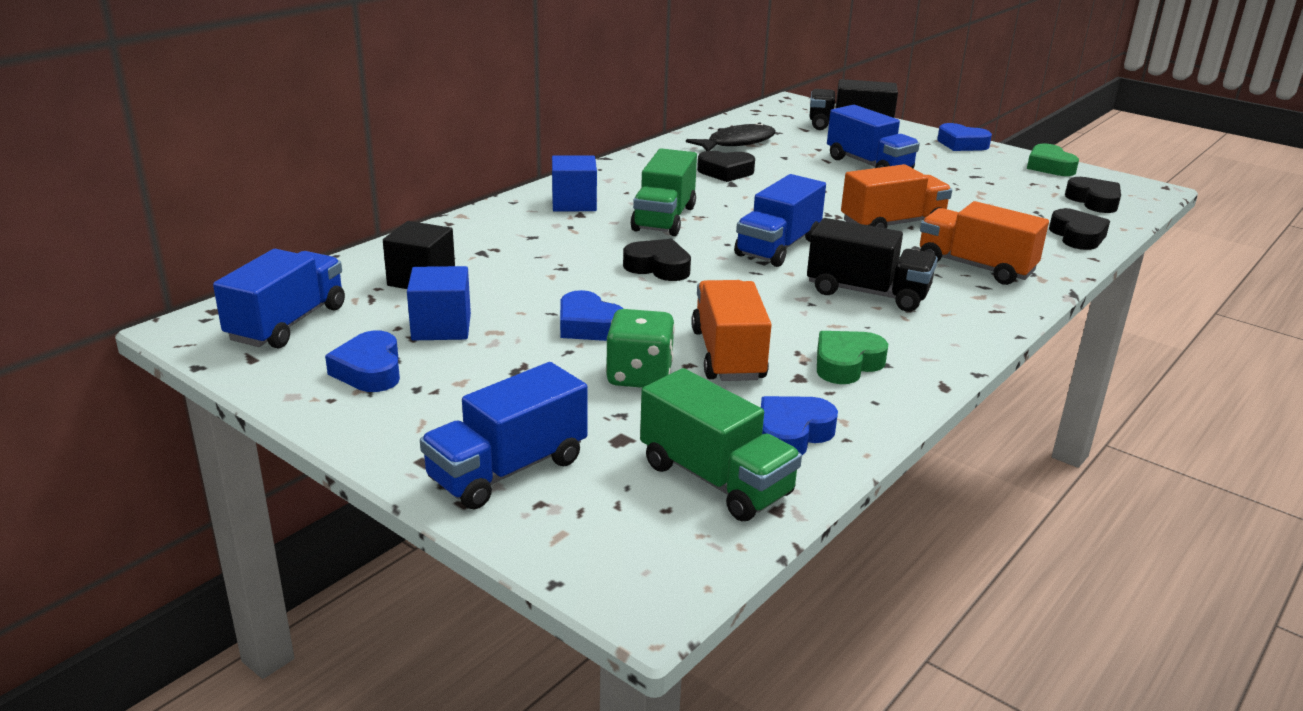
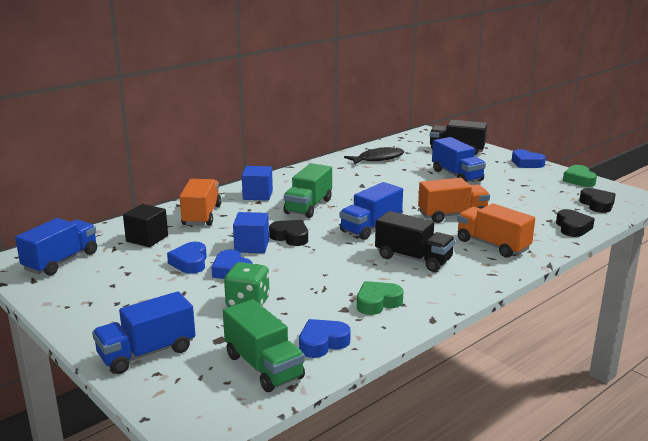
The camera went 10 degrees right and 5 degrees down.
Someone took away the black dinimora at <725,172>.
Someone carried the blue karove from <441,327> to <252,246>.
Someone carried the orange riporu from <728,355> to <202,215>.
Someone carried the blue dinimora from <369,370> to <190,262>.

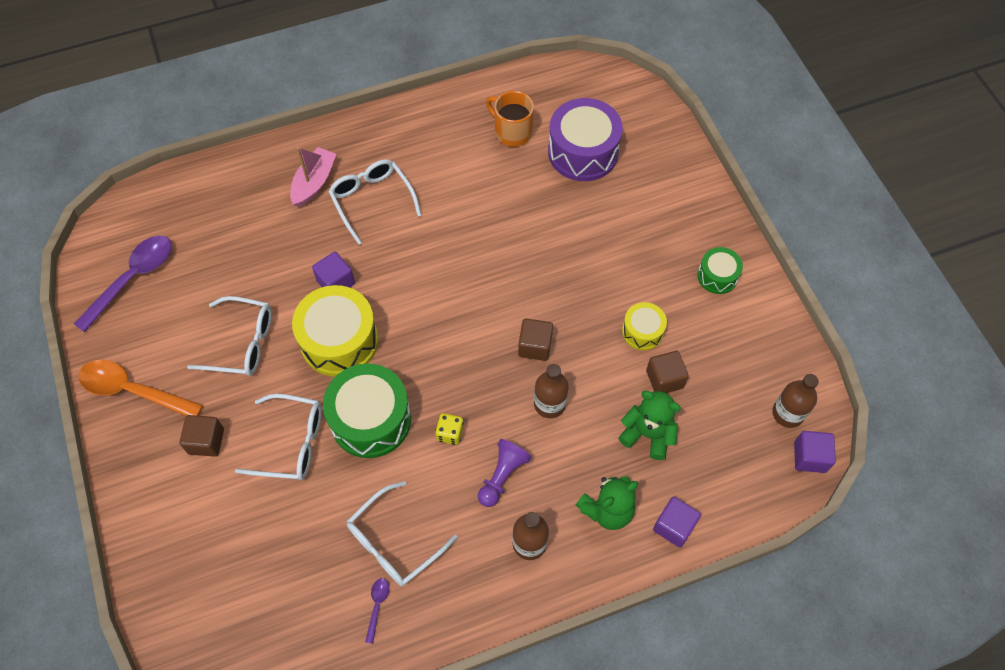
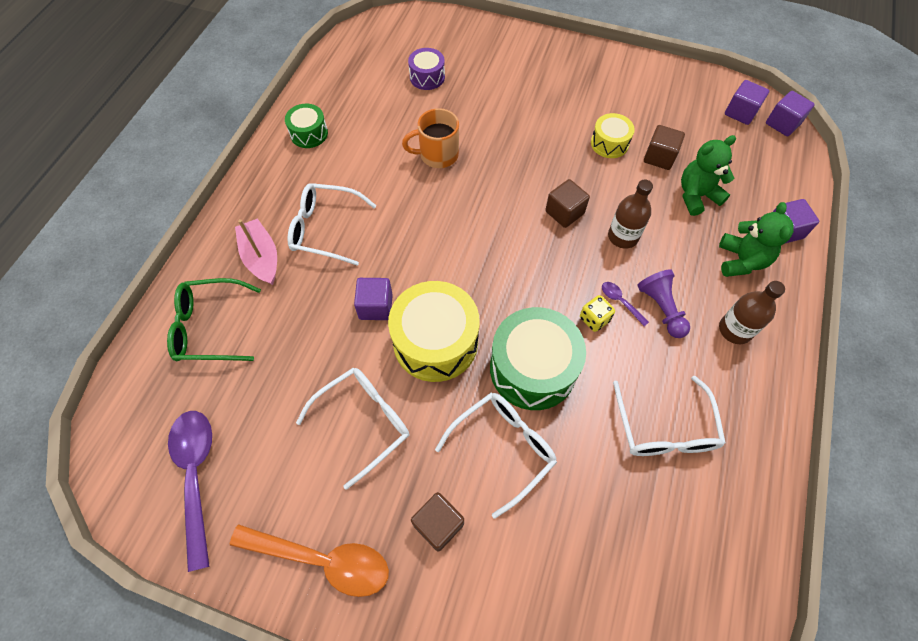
The camera went 50 degrees left and 0 degrees up.
Someone carried the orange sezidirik from <512,132> to <437,155>.
Someone scaled the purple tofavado at <583,152> by 0.53.
Someone carried the green tofavado from <717,276> to <309,133>.
Someone rotated the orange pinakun at <133,390> by 135 degrees counterclockwise.
Someone swapped the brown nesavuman at <787,413> for the purple karove at <740,112>.
Someone carried the purple pinakun from <377,606> to <620,302>.
Someone put down the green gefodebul at <210,327>.

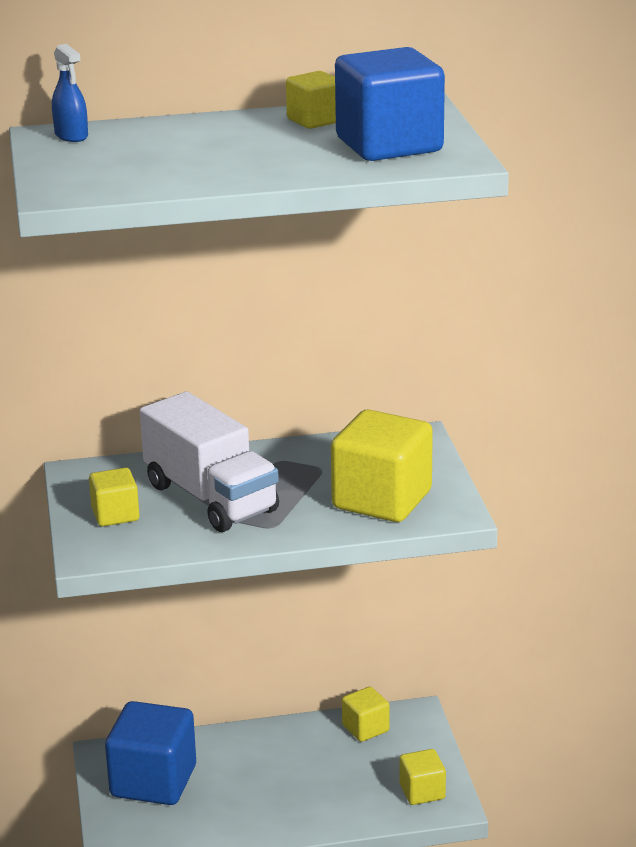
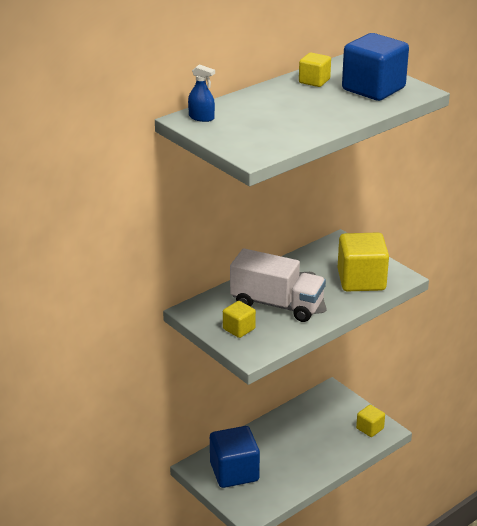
The camera went 30 degrees left and 5 degrees up.
Someone took away the yellow karove at <365,728>.

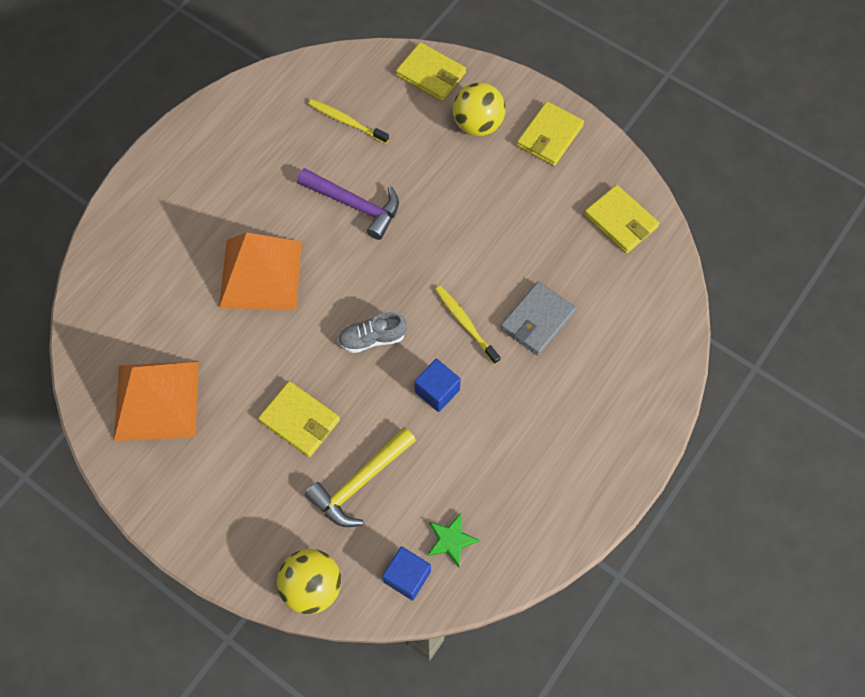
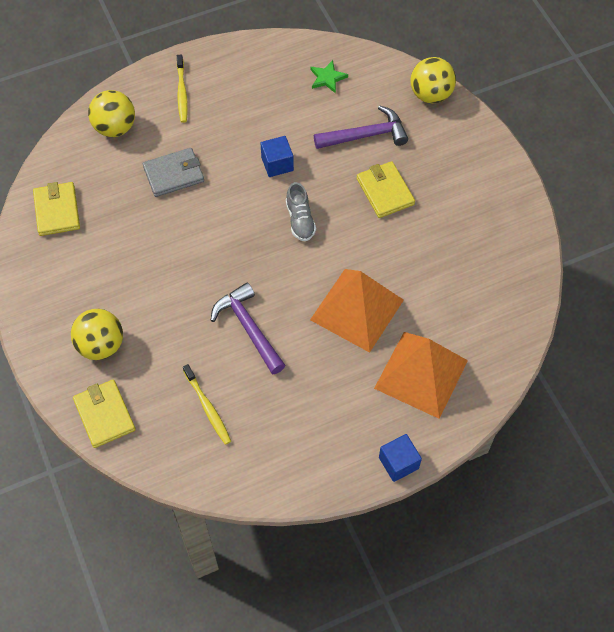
The camera went 150 degrees left and 5 degrees down.
Someone took away the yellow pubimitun at <549,136>.
Someone carried the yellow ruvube from <465,323> to <182,93>.
Someone rotated the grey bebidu at <372,338> by 60 degrees clockwise.
Someone carried the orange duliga from <156,400> to <421,374>.
Someone repainted the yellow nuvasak at <360,482>, which became the purple nuvasak at <365,135>.
Someone carried the blue karove from <407,576> to <398,463>.
Someone put down the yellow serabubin at <115,127>.

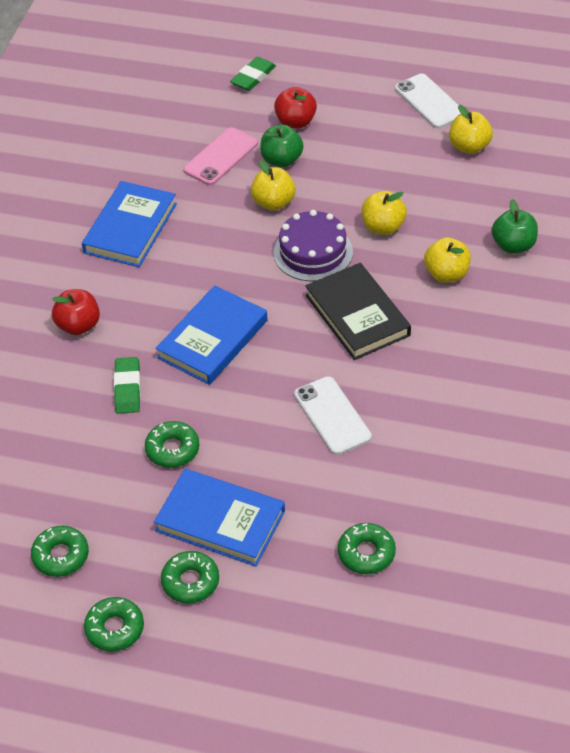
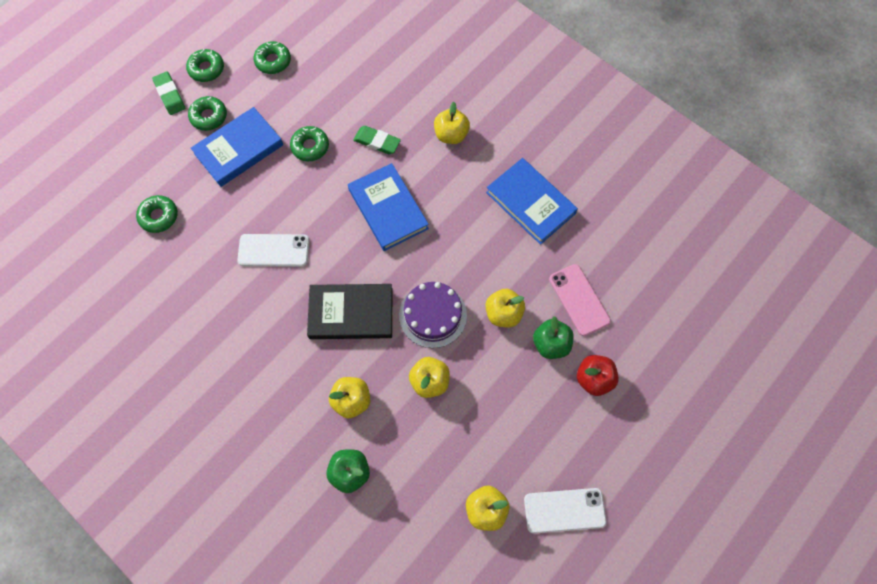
The camera went 115 degrees right and 20 degrees up.
Someone carried the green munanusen from <253,77> to <170,95>.
Someone repainted the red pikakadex at <78,325>, which became the yellow pikakadex at <451,135>.

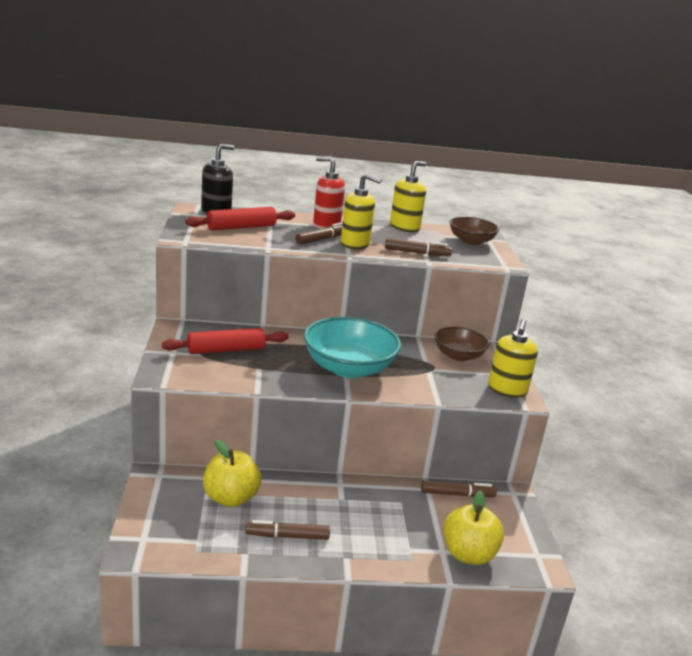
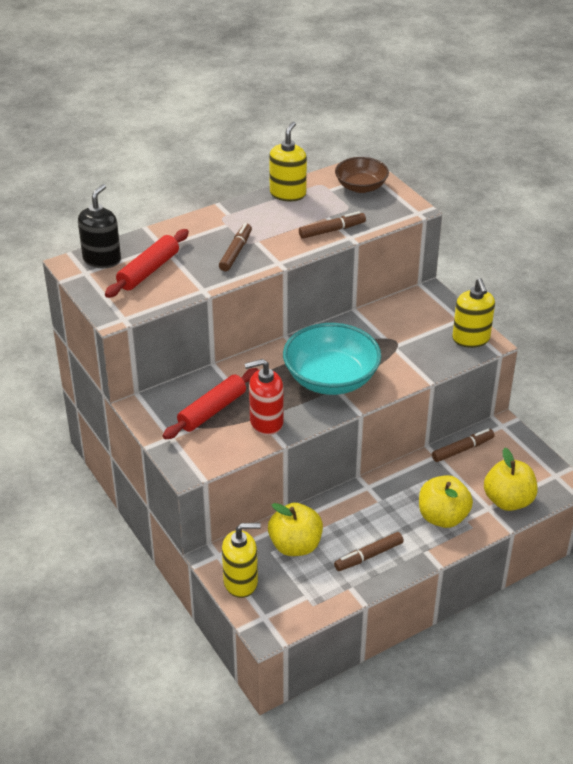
The camera went 25 degrees left and 15 degrees up.
Someone carried the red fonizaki from <326,225> to <266,422>.
Someone carried the yellow fonizaki from <355,244> to <241,582>.
Someone took away the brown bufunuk at <458,355>.
Someone put down the yellow pikakadex at <442,517>.

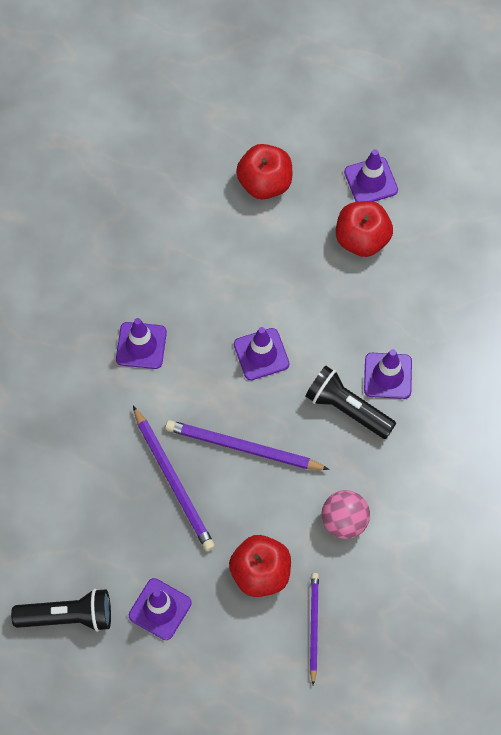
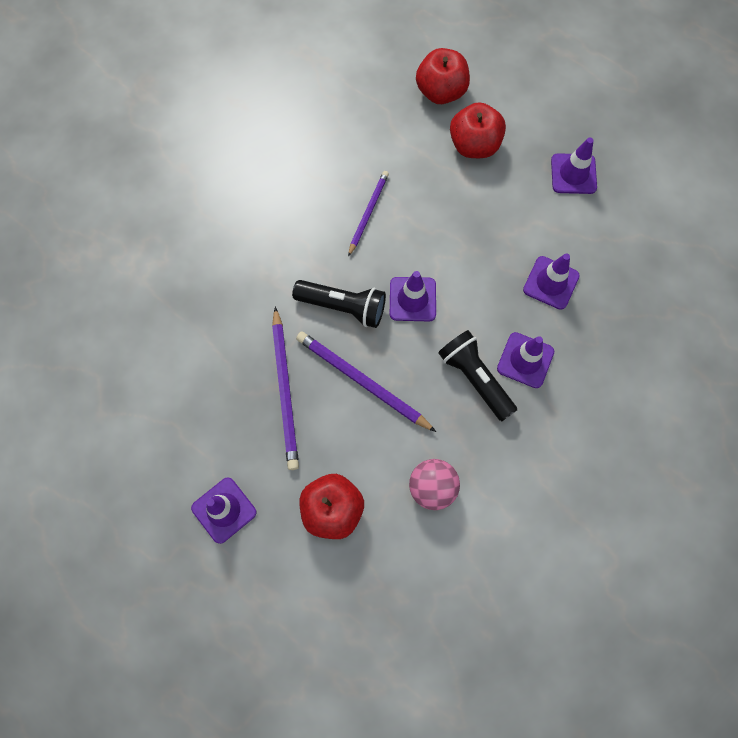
The camera went 20 degrees right and 5 degrees up.
Someone carried the red pikakadex from <362,239> to <441,92>.
Someone carried the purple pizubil from <141,345> to <551,283>.
Someone carried the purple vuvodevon from <313,627> to <368,213>.
Someone carried the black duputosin from <68,616> to <343,307>.

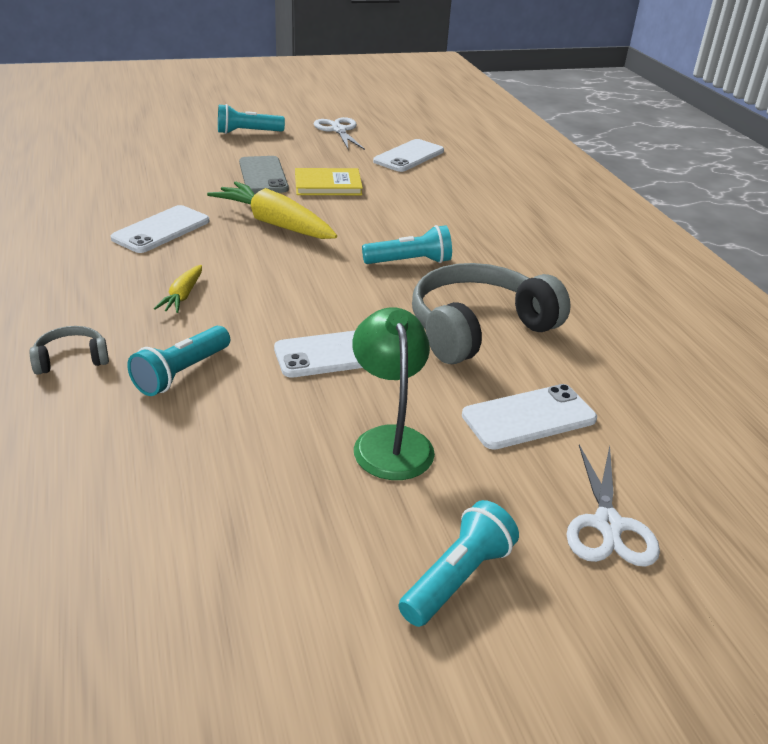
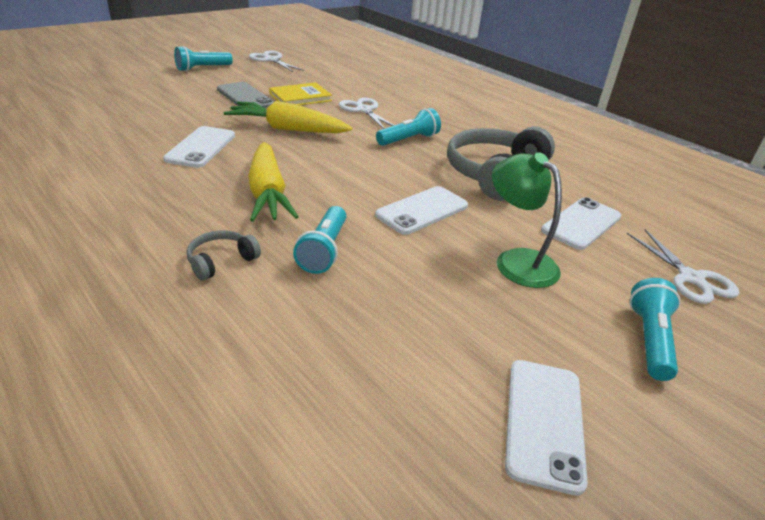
The camera went 25 degrees left and 0 degrees up.
Someone carried the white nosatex from <409,156> to <543,422>.
Someone scaled the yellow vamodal at <183,296> by 1.98.
Someone put down the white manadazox at <363,110>.

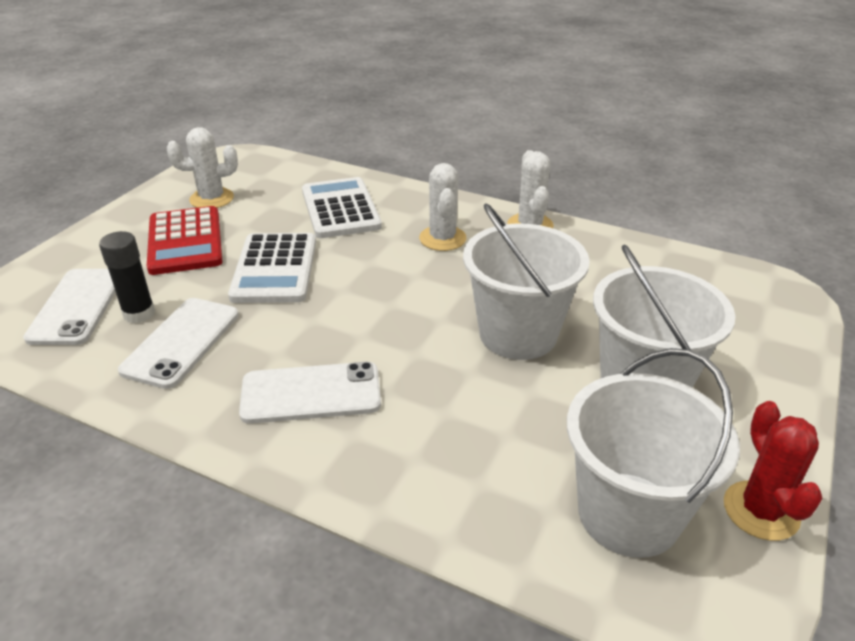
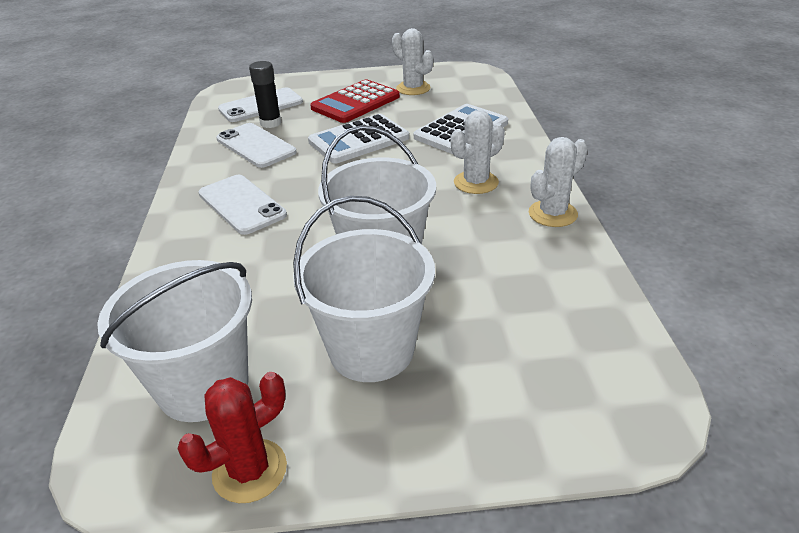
The camera went 60 degrees right and 0 degrees up.
Someone rotated the white nosatex at <181,342> by 60 degrees clockwise.

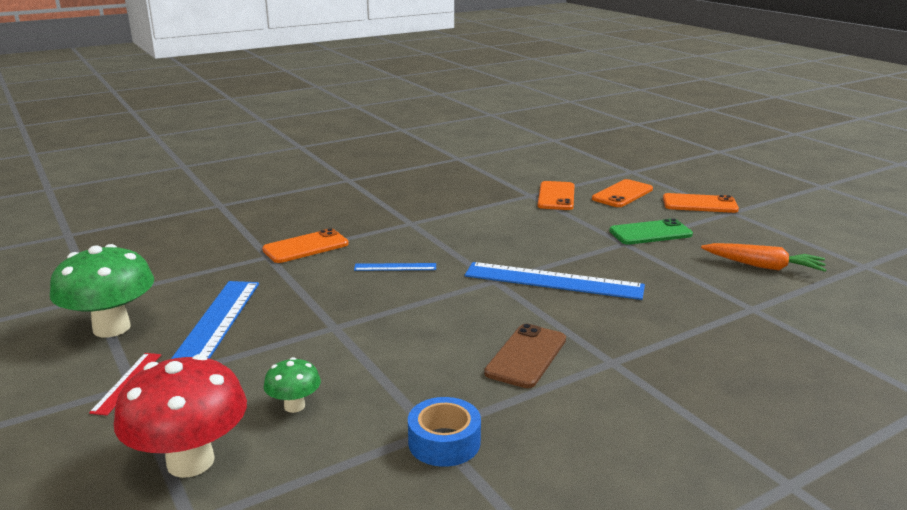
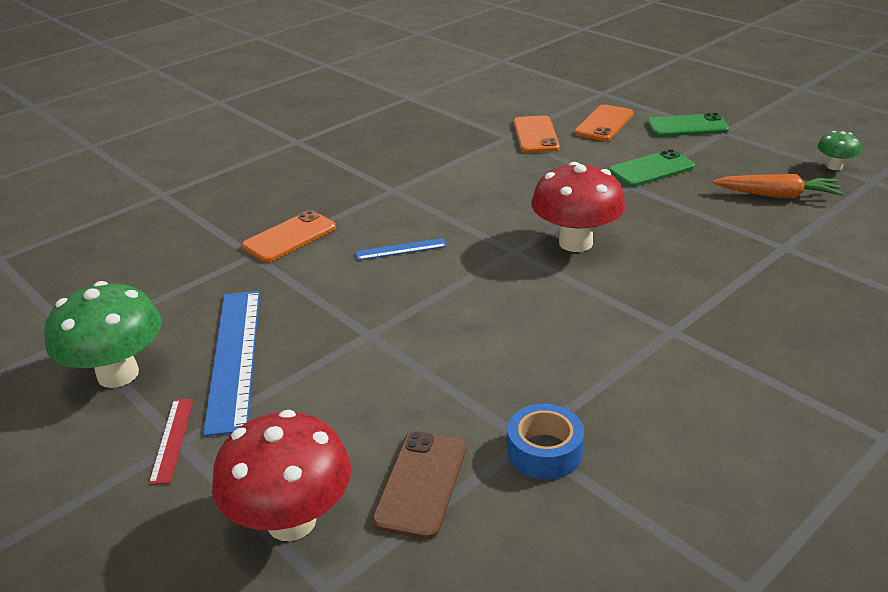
The camera went 10 degrees left and 10 degrees up.
Someone repainted the orange nosatex at <699,204>, which became the green nosatex at <687,126>.
Someone swapped the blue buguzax at <553,281> for the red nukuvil at <575,243>.
Someone carried the brown nosatex from <526,356> to <421,483>.
Someone carried the green nukuvil from <294,406> to <834,166>.

